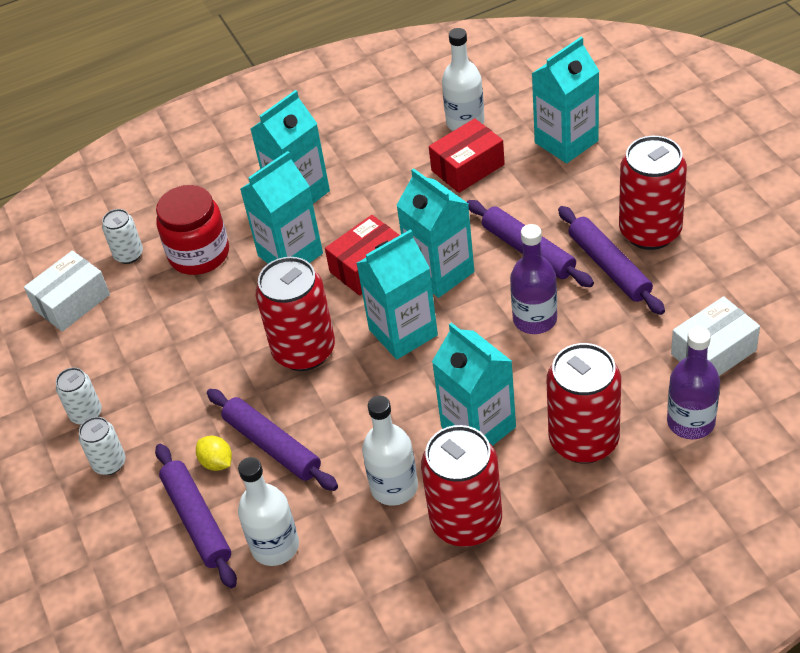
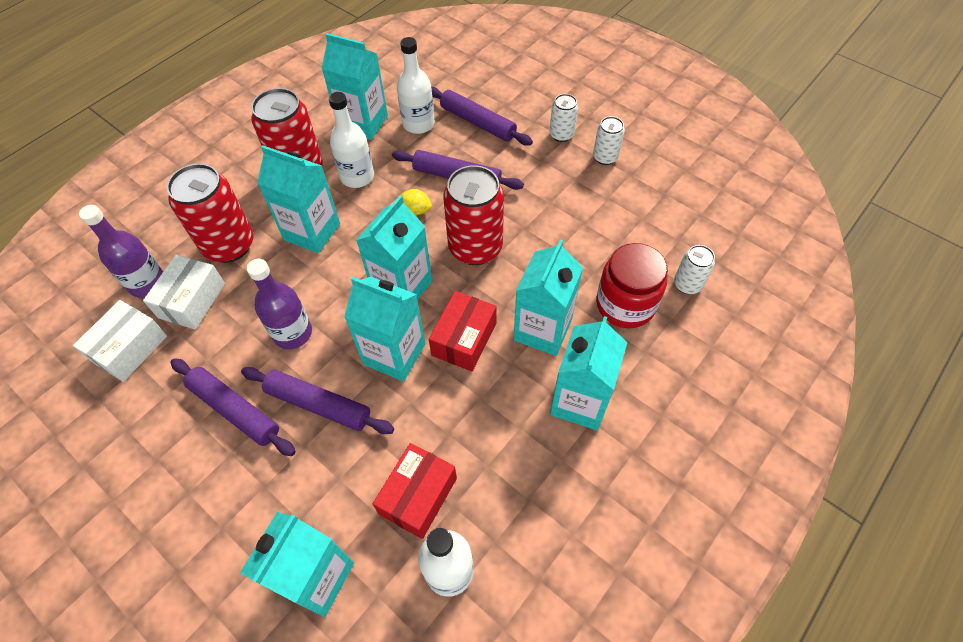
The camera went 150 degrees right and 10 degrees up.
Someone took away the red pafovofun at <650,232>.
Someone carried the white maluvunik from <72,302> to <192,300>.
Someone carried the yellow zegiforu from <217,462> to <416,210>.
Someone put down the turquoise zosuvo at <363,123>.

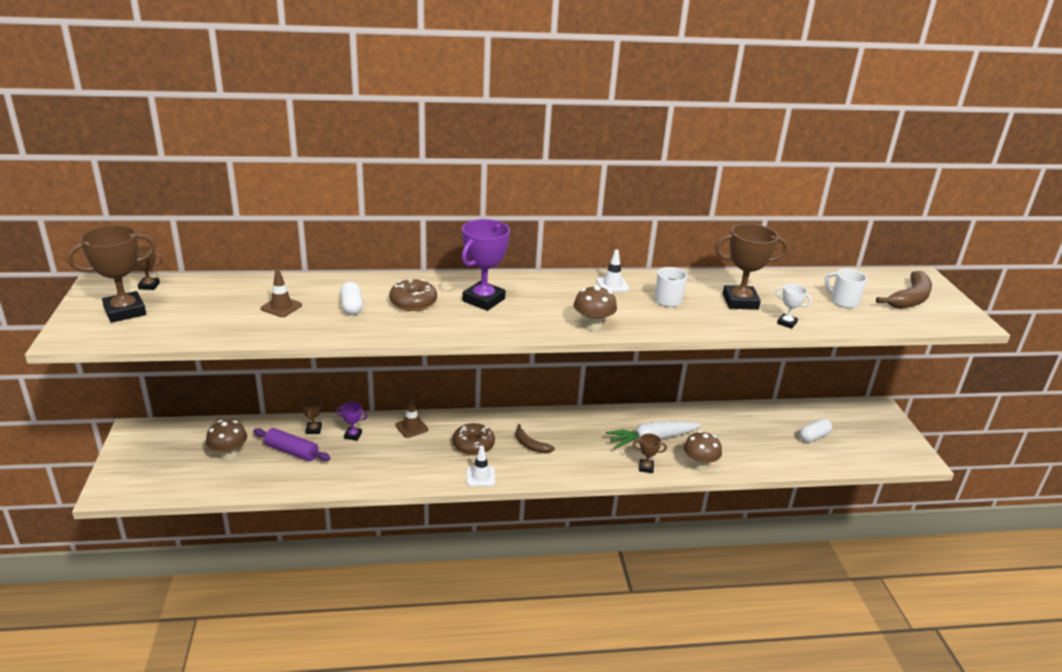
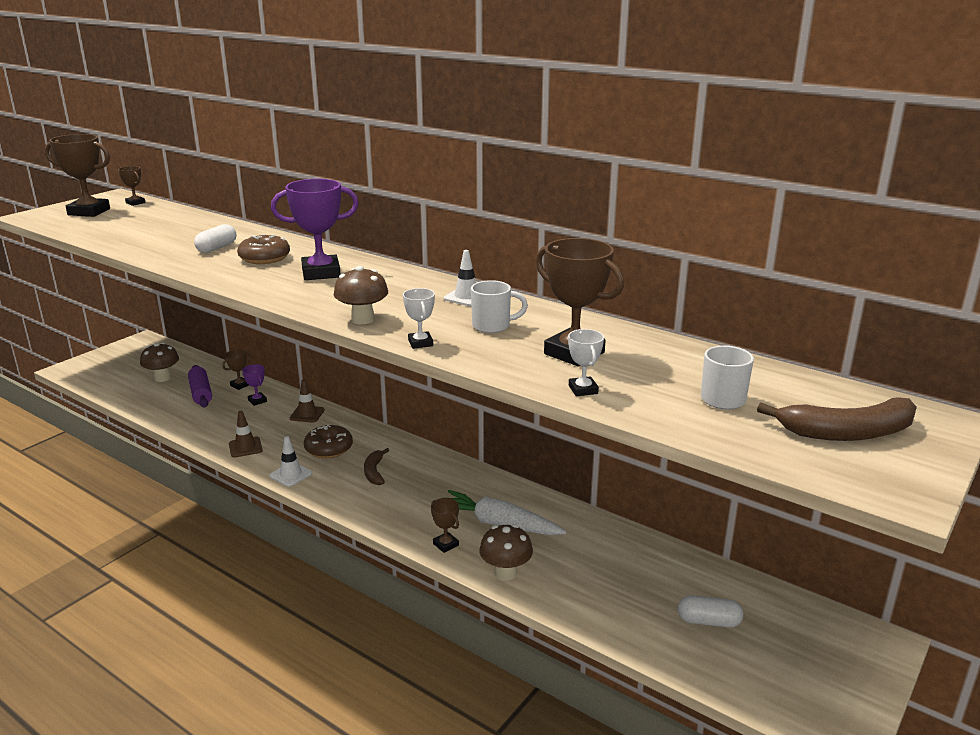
The camera went 45 degrees right and 5 degrees down.
Someone carried the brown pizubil from <281,307> to <245,447>.
Someone put down the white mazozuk at <420,343>.

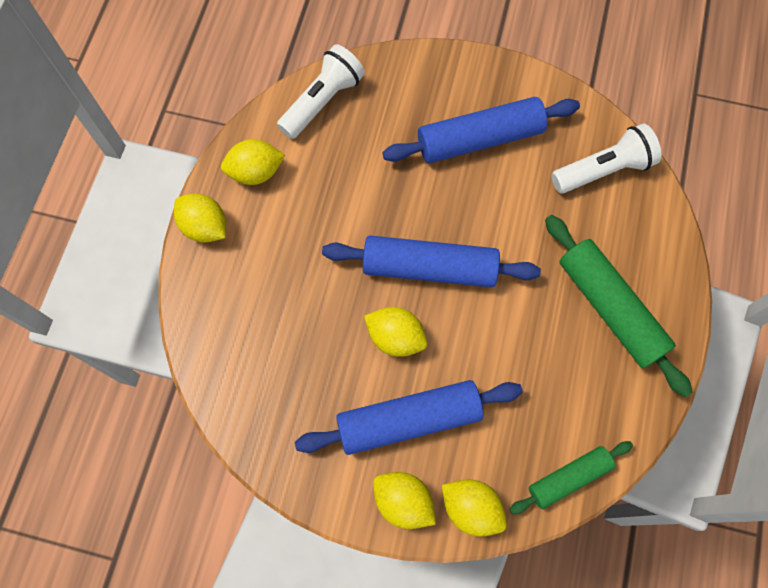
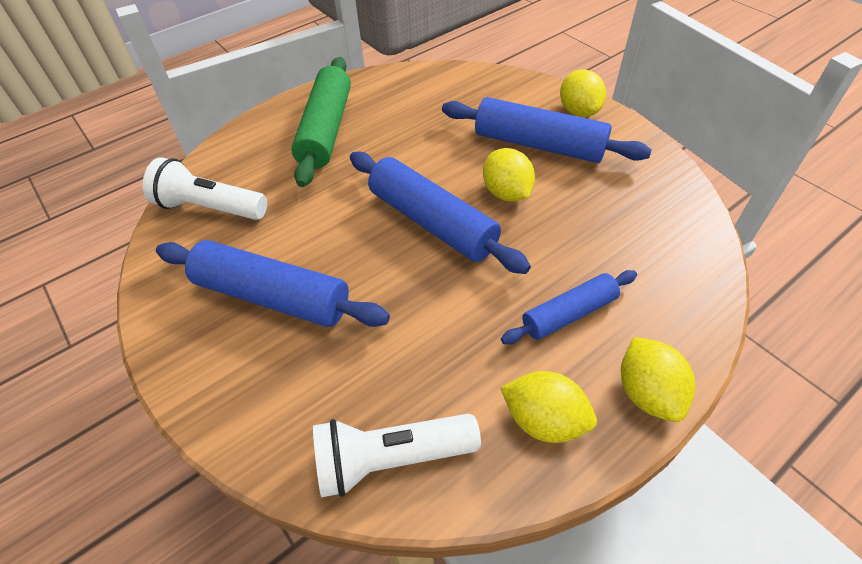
The camera went 140 degrees left and 20 degrees down.
Someone took away the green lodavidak at <568,478>.
Someone took away the yellow zegiforu at <471,508>.
Someone put down the blue lodavidak at <568,314>.

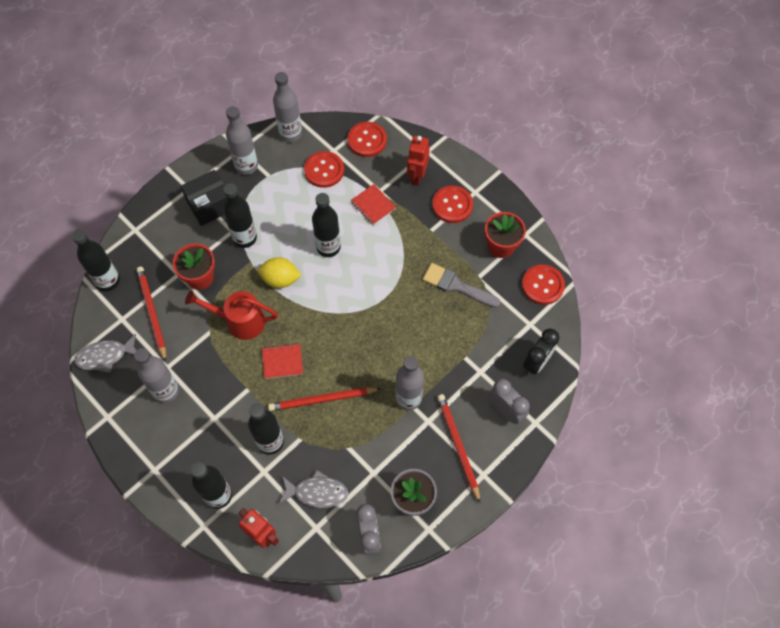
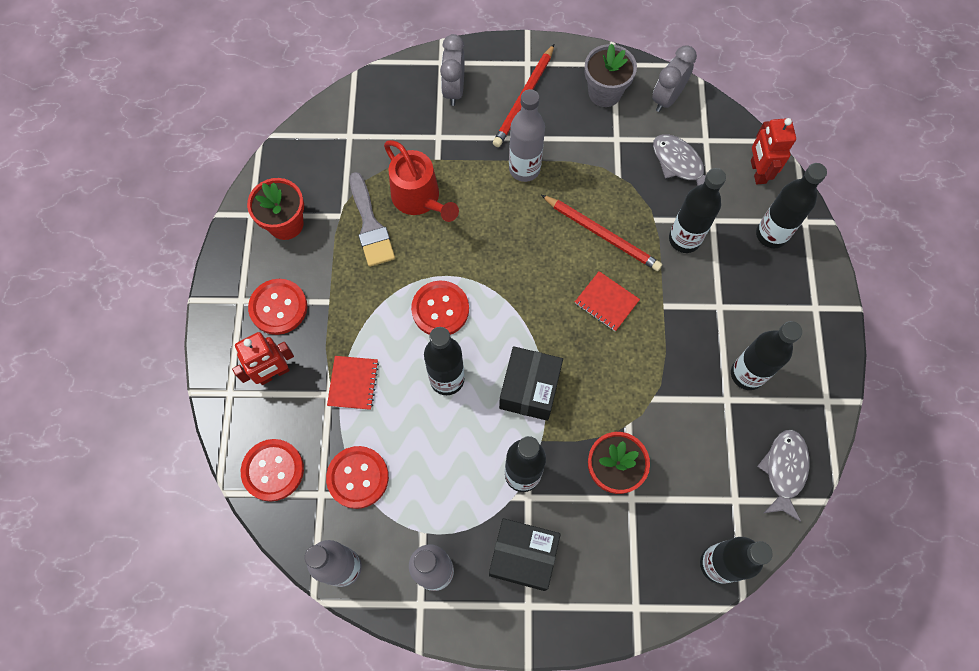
The camera went 135 degrees left and 5 degrees up.
Someone swapped the yellow zegiforu at <280,279> for the black maluvunik at <529,389>.
Someone carried the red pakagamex from <542,285> to <440,309>.
Someone took away the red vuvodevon at <152,313>.
Someone carried the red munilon from <239,321> to <420,199>.
Someone took away the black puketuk at <537,362>.
Someone rotated the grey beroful at <105,356> by 105 degrees counterclockwise.
Someone repainted the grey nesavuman at <166,391>, which became the black nesavuman at <747,374>.

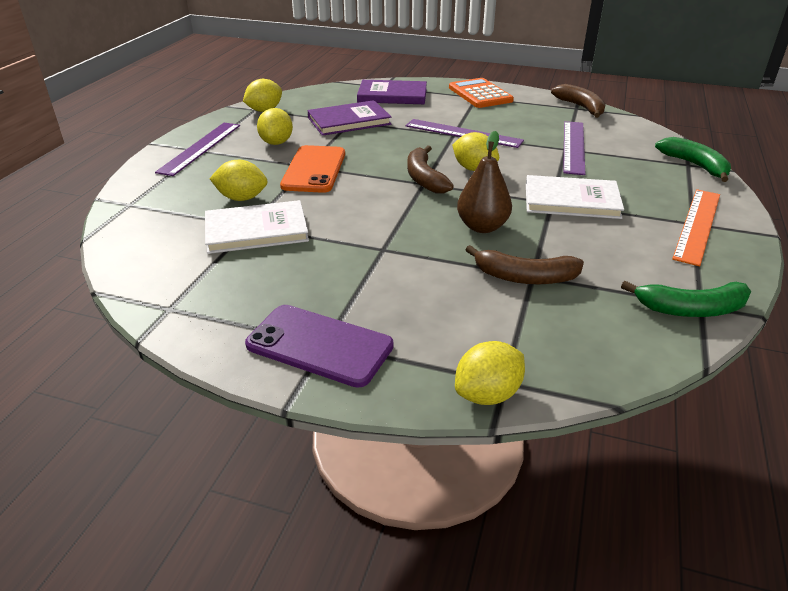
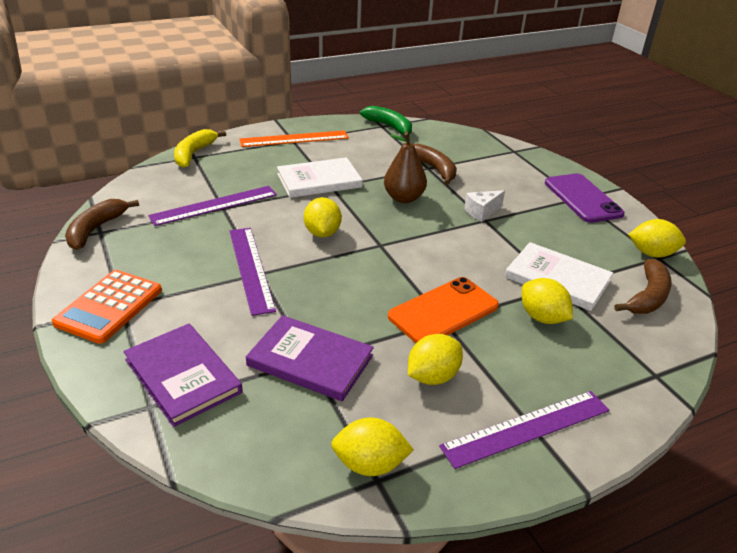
The camera went 135 degrees left and 0 degrees up.
Someone repainted the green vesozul at <695,165>, which became the yellow vesozul at <194,154>.
Someone carried the brown vesozul from <424,178> to <647,297>.
Someone rotated the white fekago at <571,201> by 75 degrees counterclockwise.
Someone carried the yellow zegiforu from <487,394> to <651,253>.
Someone put down the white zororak at <481,212>.

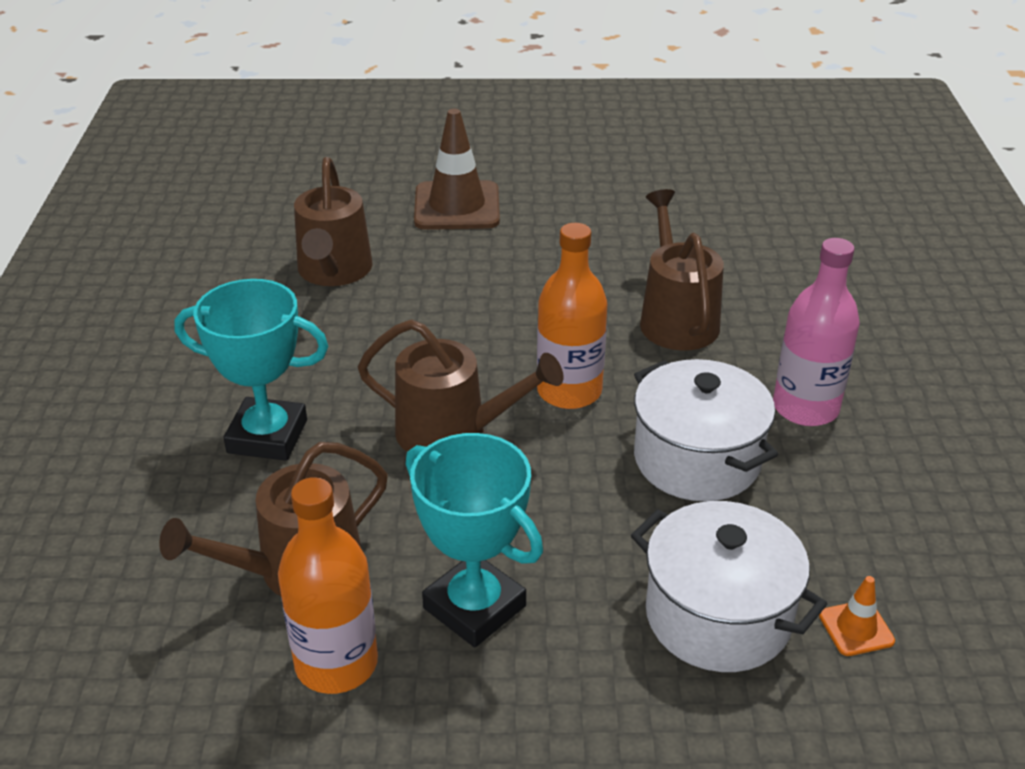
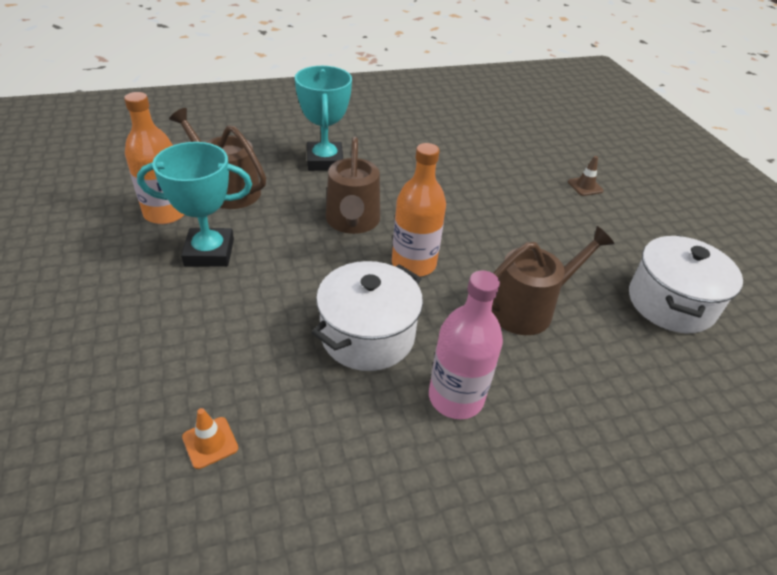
The camera went 70 degrees right and 5 degrees up.
Someone scaled the brown pizubil at <457,206> by 0.46.
Someone took away the brown munilon at <334,271>.
Someone rotated the turquoise mazozuk at <474,607> by 60 degrees clockwise.
Someone carried the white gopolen from <718,616> to <670,303>.

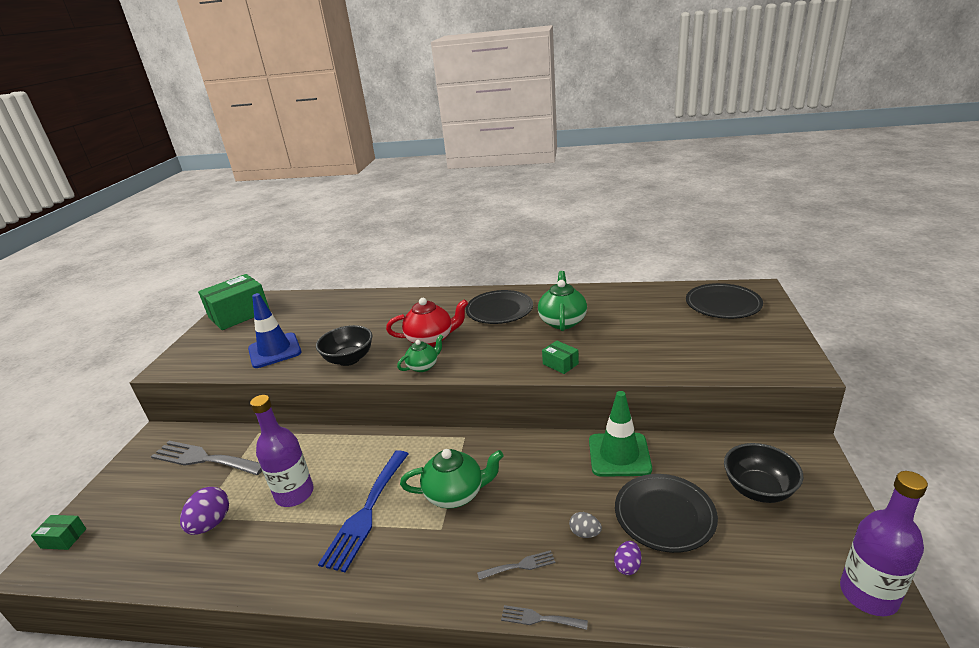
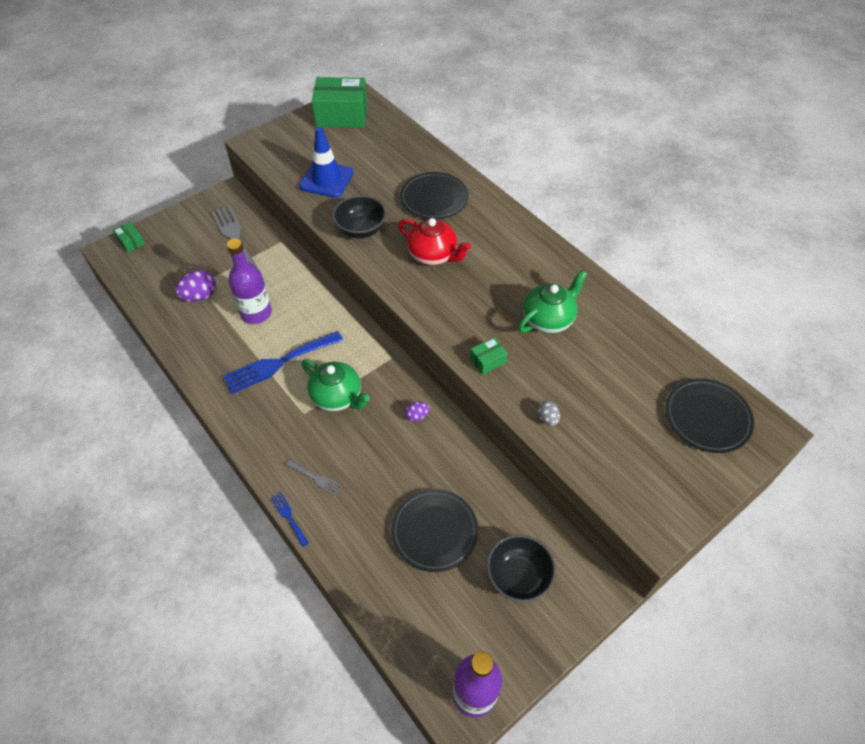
The camera went 40 degrees right and 25 degrees up.
Someone carried the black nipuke from <499,310> to <434,198>.
Someone took away the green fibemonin at <423,366>.
Someone rotated the green maluvunik at <560,364> by 60 degrees clockwise.
Someone took away the green pizubil at <619,455>.
Someone carried the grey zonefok from <585,533> to <547,418>.
Someone carried the purple zonefok from <627,566> to <417,416>.
Someone repainted the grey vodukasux at <539,618>, which became the blue vodukasux at <289,517>.

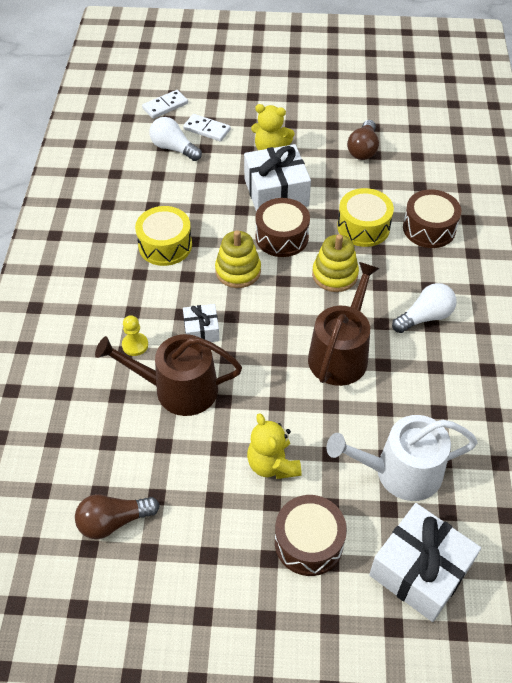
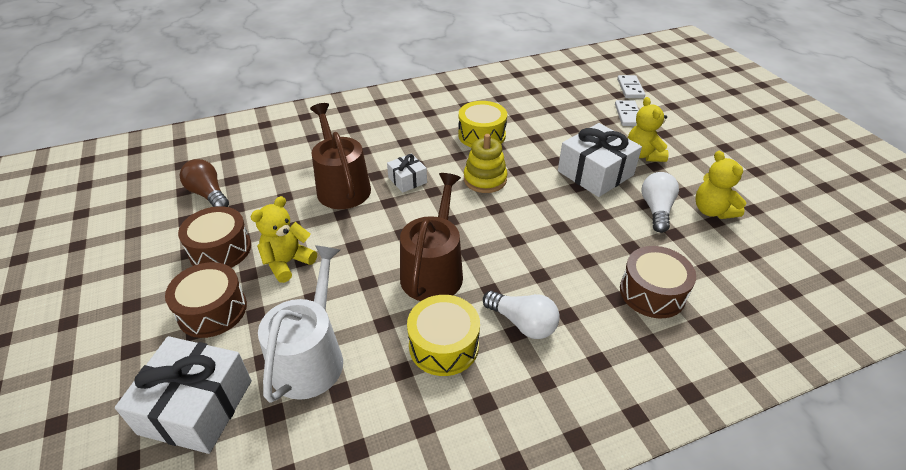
The camera went 65 degrees right and 10 degrees down.
Someone rotated the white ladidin at <165,106> by 60 degrees clockwise.
Someone carried the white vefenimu from <174,148> to <656,210>.
Someone swapped the brown vefenimu at <363,149> for the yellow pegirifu at <712,211>.
Someone carried the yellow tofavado from <363,227> to <444,345>.
Someone carried the brown tofavado from <282,237> to <220,250>.
Someone took away the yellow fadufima at <335,275>.
Someone rotated the brown munilon at <340,353> by 75 degrees counterclockwise.
Someone took away the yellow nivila at <135,345>.
Someone rotated the white munilon at <400,472> by 45 degrees clockwise.

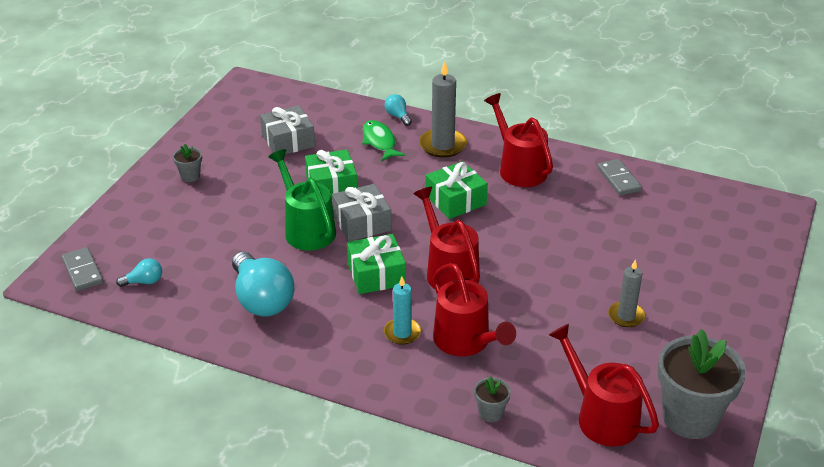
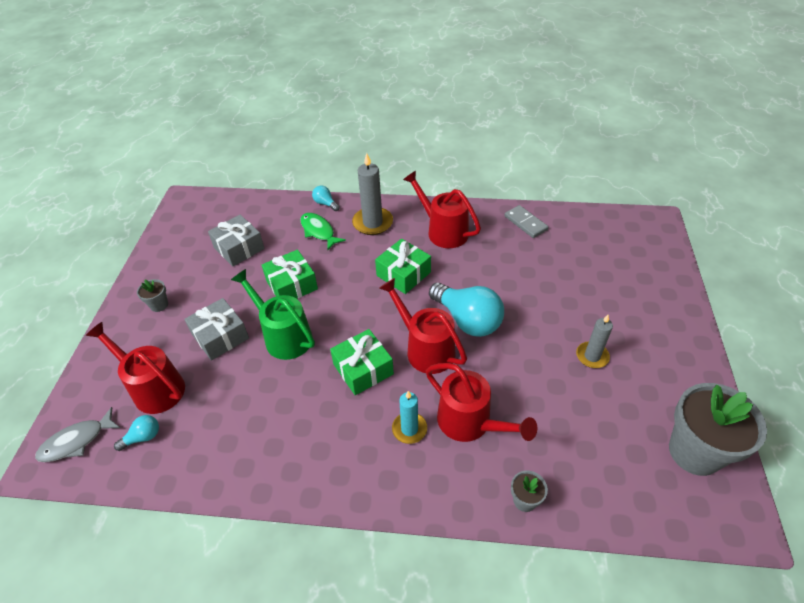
The camera went 15 degrees left and 10 degrees up.
Someone carried the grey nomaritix from <362,223> to <220,336>.
Someone swapped the grey ladidin at <83,271> for the grey beroful at <76,441>.
Someone carried the turquoise vefenimu from <262,300> to <467,320>.
Someone carried the red munilon from <601,416> to <153,387>.

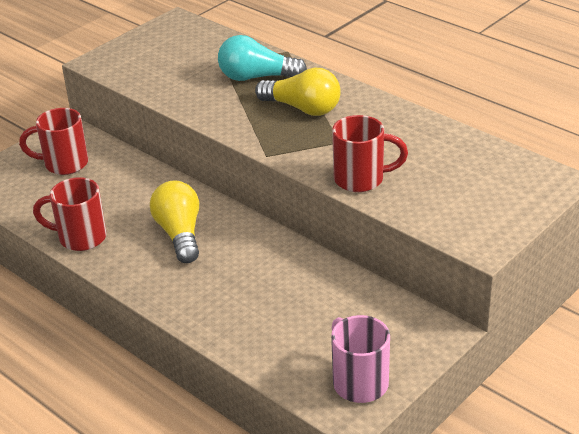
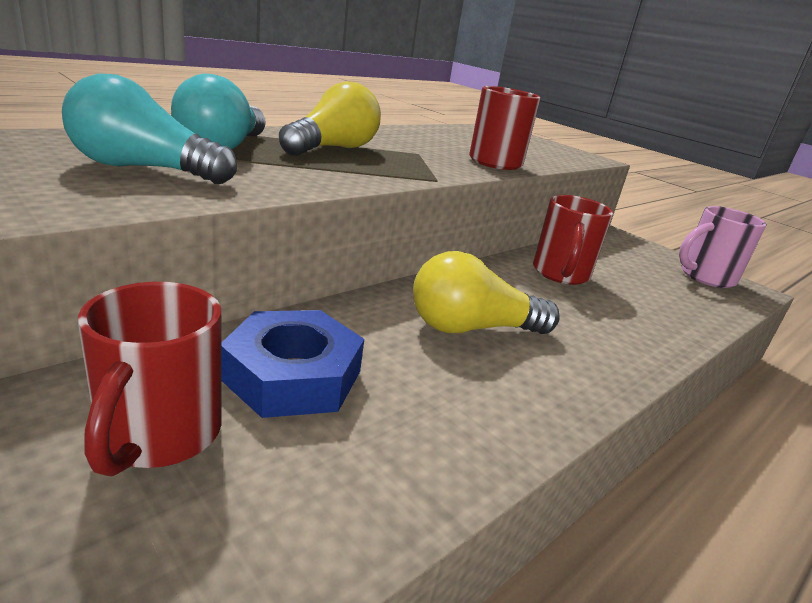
The camera went 90 degrees left and 10 degrees down.
Someone carried the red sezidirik from <80,238> to <560,274>.
Someone put down the turquoise vefenimu at <144,169>.
Someone put down the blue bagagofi at <293,375>.

